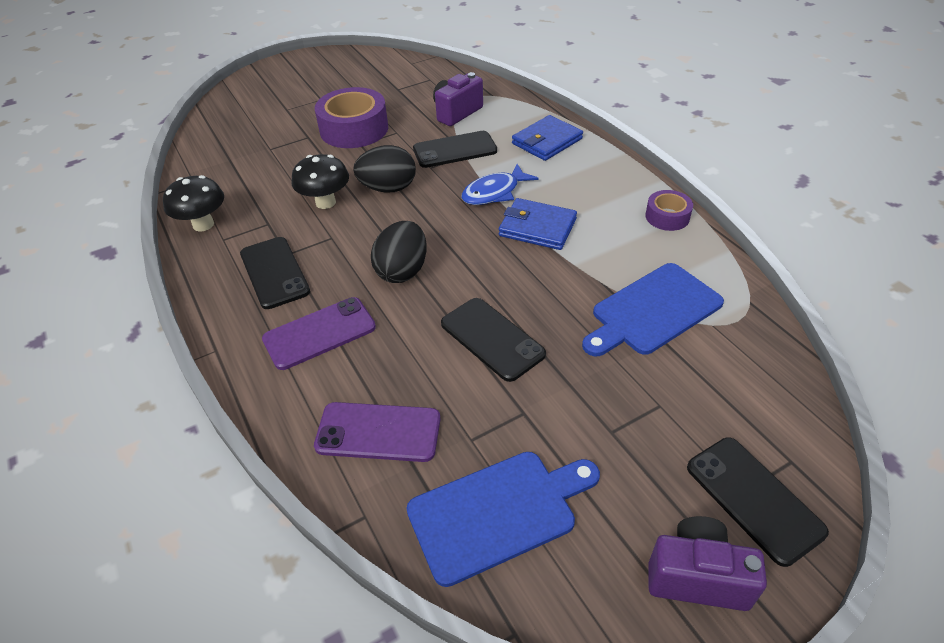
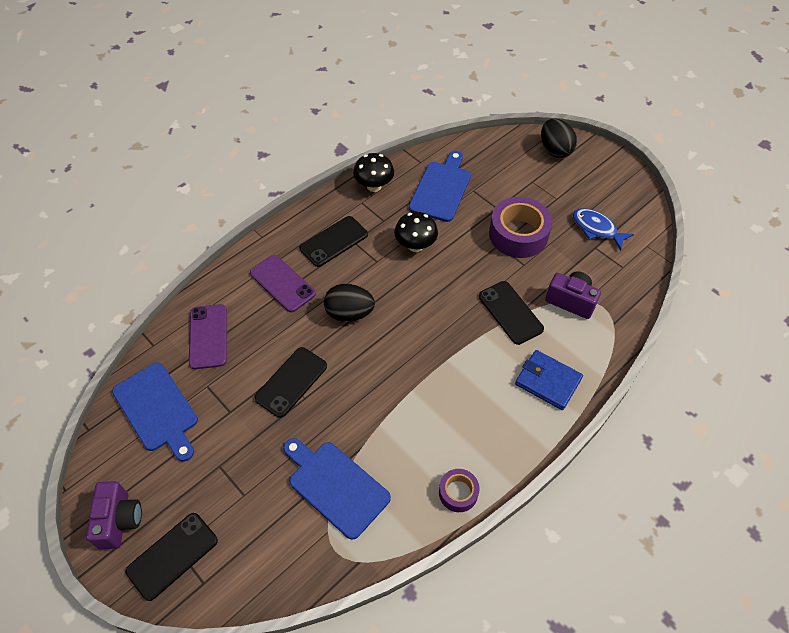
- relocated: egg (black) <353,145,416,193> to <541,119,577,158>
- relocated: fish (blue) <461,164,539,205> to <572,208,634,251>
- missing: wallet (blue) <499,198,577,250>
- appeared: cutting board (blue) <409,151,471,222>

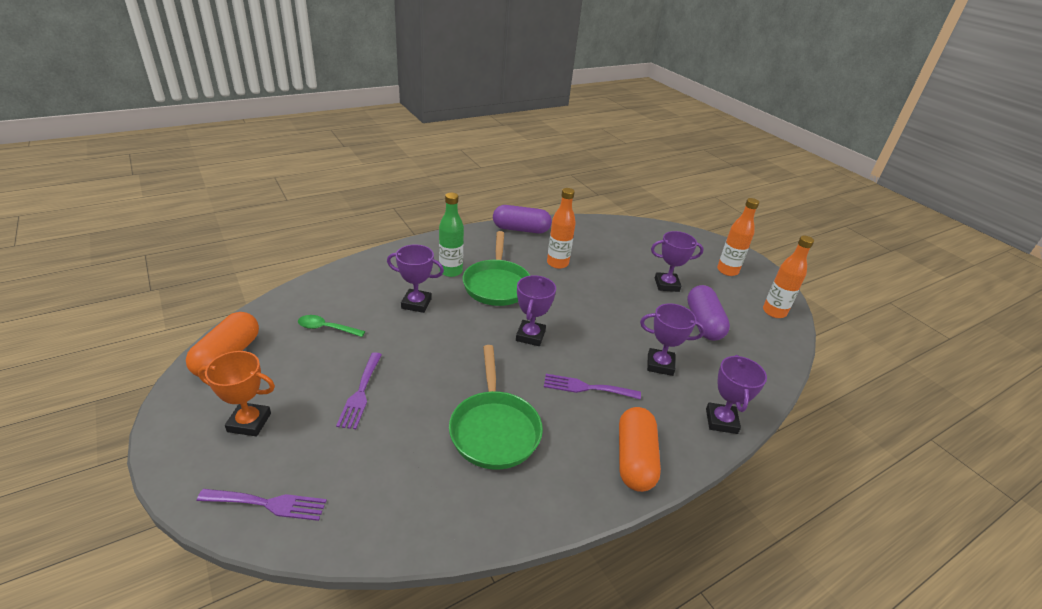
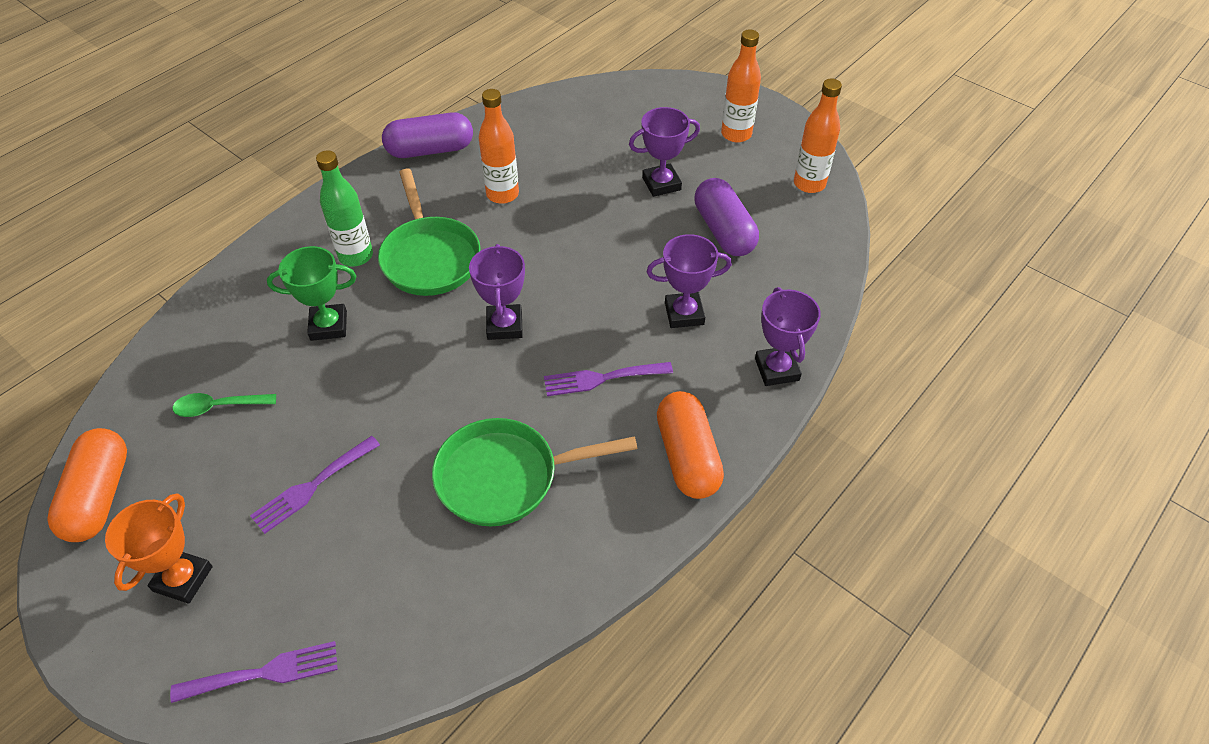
- colour: trophy (purple) <387,245,444,313> to trophy (green) <267,246,356,341>
- spun: pan (green) <449,345,543,470> = <432,418,638,526> 105 degrees clockwise
- spun: trophy (orange) <198,351,275,436> = <105,493,213,604> 60 degrees counterclockwise
- spun: fork (purple) <336,352,382,429> = <250,436,380,534> 60 degrees clockwise

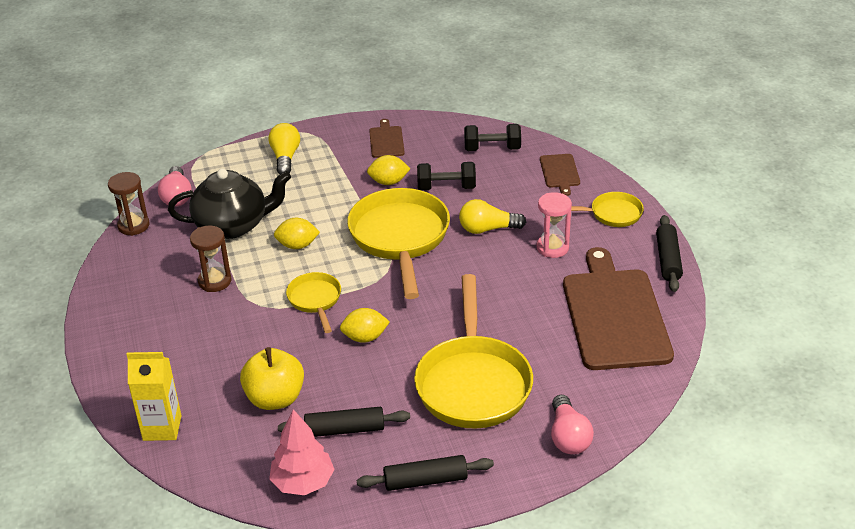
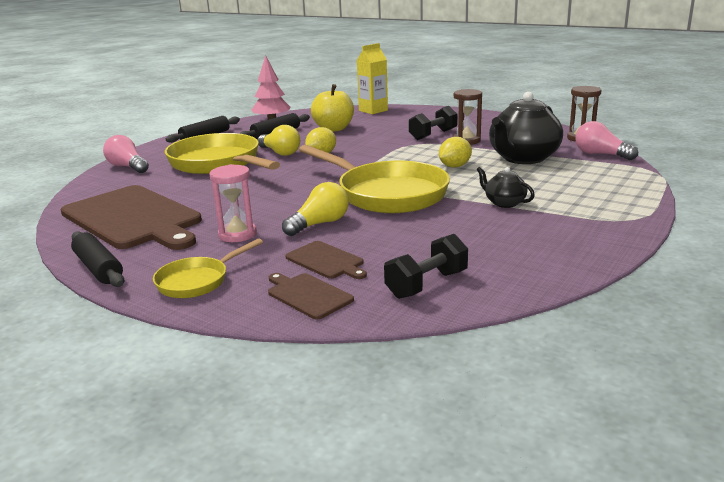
- relocated: cutting board (brown) <369,119,405,158> to <285,241,367,279>
- relocated: light bulb (yellow) <268,123,300,174> to <257,125,300,156>
- missing: lemon (yellow) <367,155,411,185>
- relocated: dumbbell (black) <417,162,476,191> to <409,106,457,140>
- missing: pan (yellow) <286,272,341,333>
- appeared: teapot (black) <476,167,535,208>

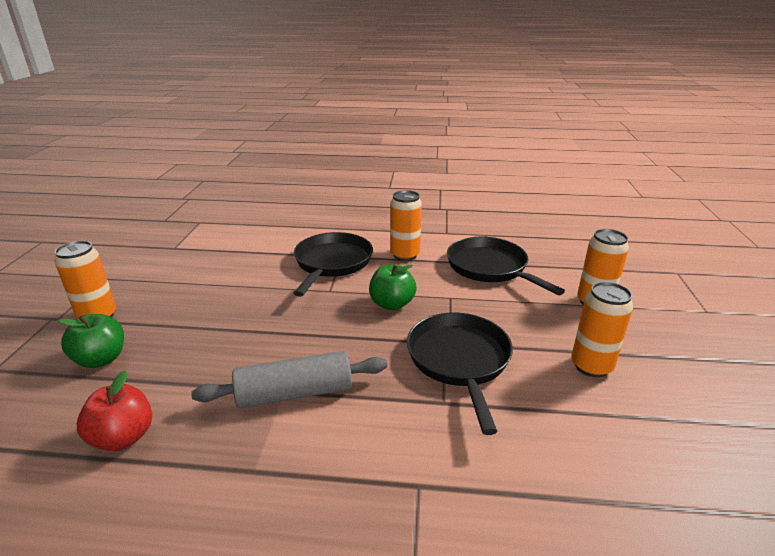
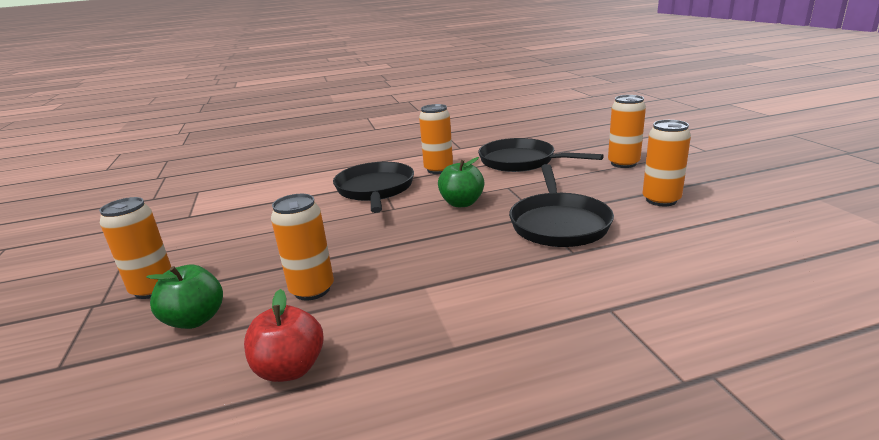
- spun: pan (black) <407,313,513,435> = <509,164,614,247> 150 degrees counterclockwise
- missing: rolling pin (grey) <191,351,387,408>
- appeared: can (orange) <271,194,334,300>

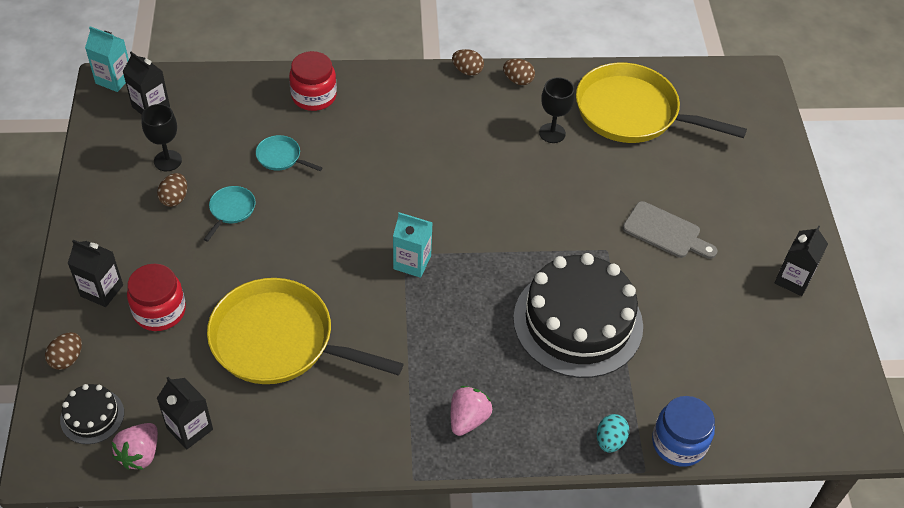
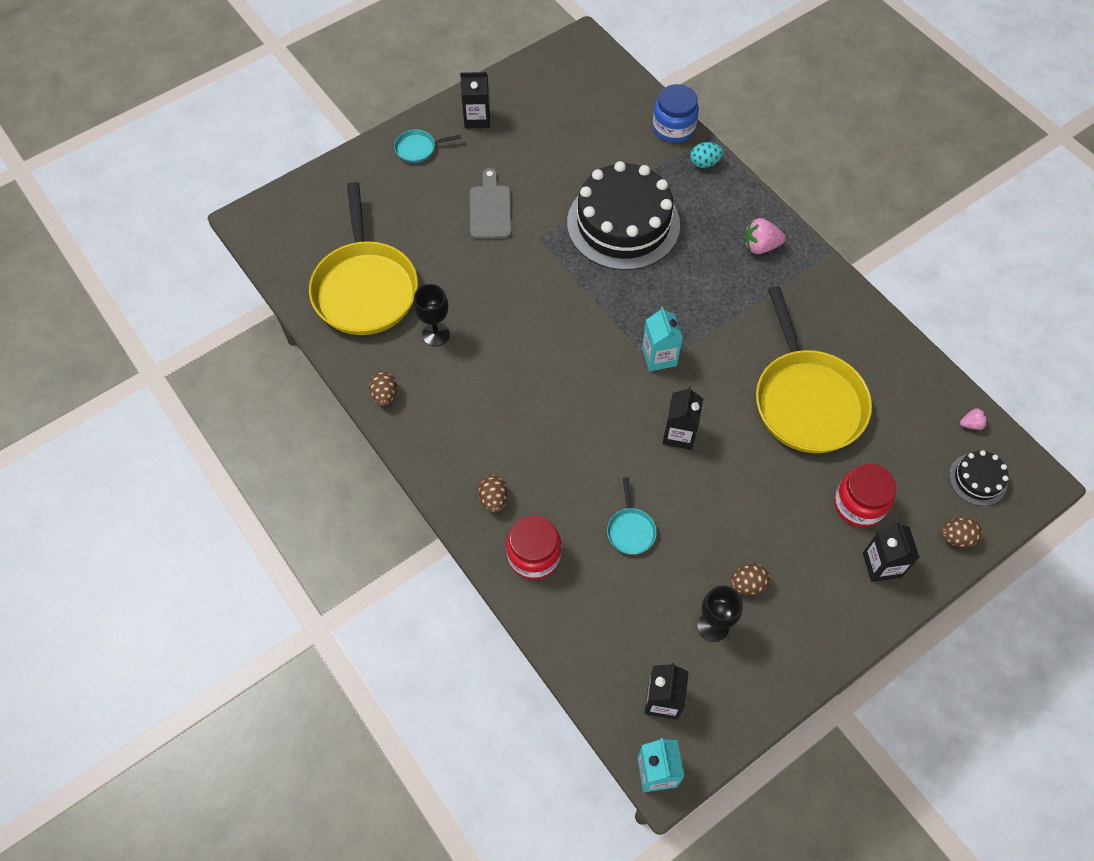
- relocated: egg (brown) <452,49,484,76> to <478,475,508,512>
- relocated: pan (turquoise) <203,186,256,242> to <394,129,461,163>
- relocated: carton (black) <157,377,213,450> to <663,386,703,450>
- size: strawberry (pink) <112,423,158,470> = <960,408,987,430> x0.57

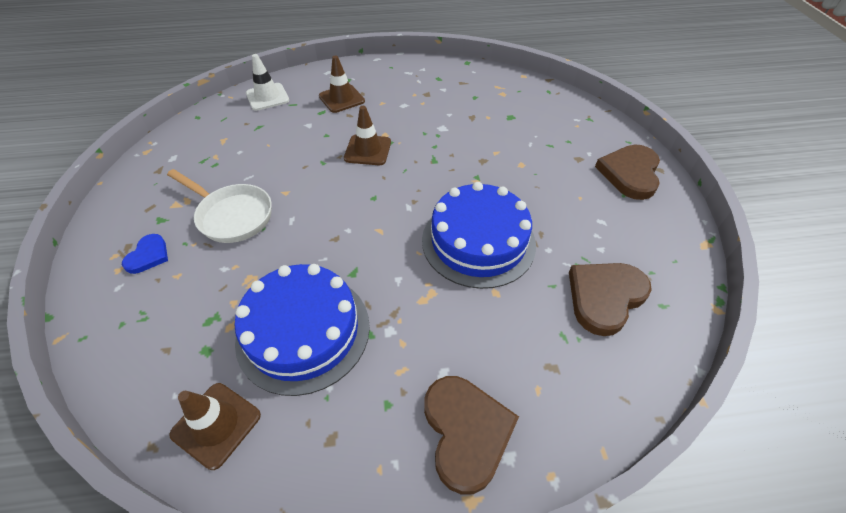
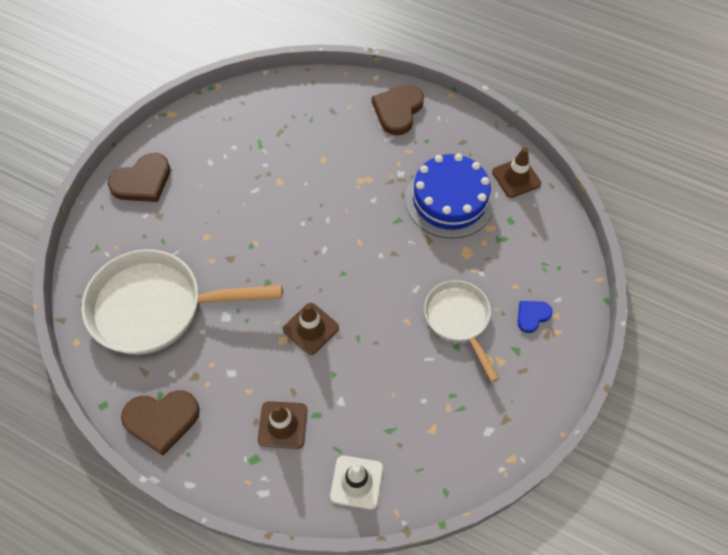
- missing: cake (blue) <422,182,536,289>
- relocated: heart (brown) <569,263,652,336> to <121,390,200,456>
- appeared: pan (white) <81,249,283,355>

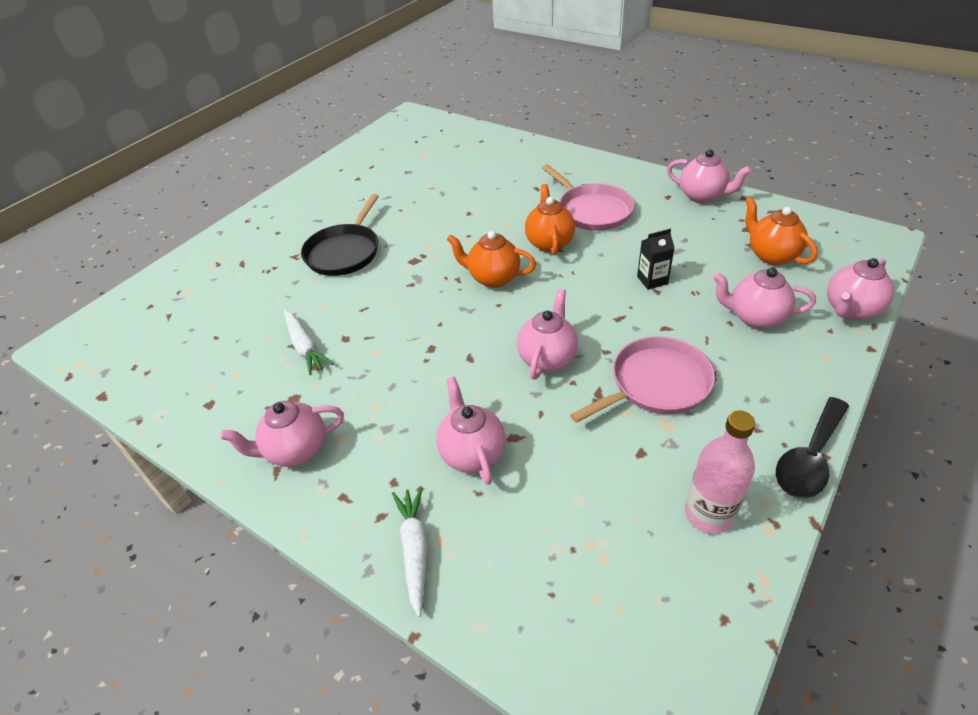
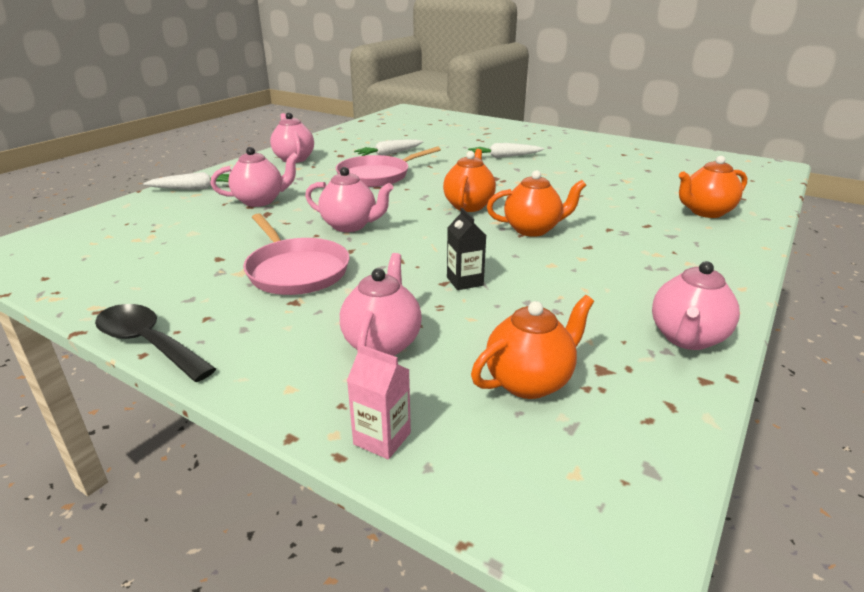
- relocated: pan (pink) <542,165,635,231> to <336,146,441,187>
- exchanged: pan (black) <301,194,379,276> to carrot (white) <468,143,544,158>
- exchanged: teapot (pink) <827,258,895,320> to carton (pink) <347,344,411,459>
- missing: bottle (pink) <685,410,755,534>
- appeared: teapot (orange) <679,156,747,218>

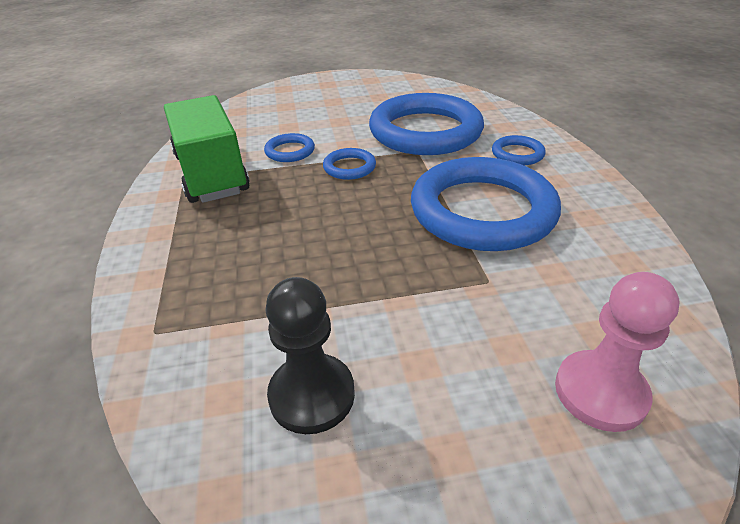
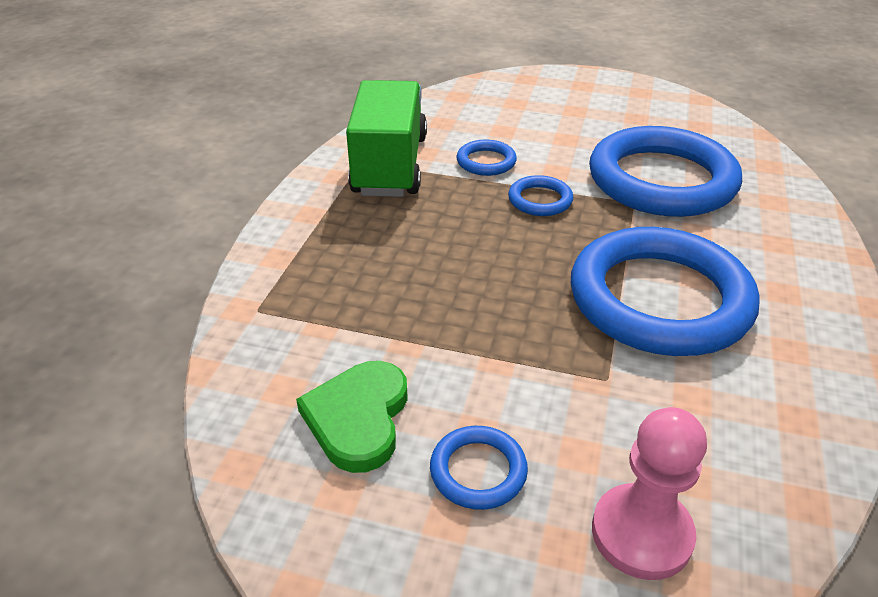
- relocated: ring (blue) <492,135,546,165> to <430,426,528,510>
- exchanged: pawn (black) <265,277,355,434> to heart (green) <296,361,408,473>

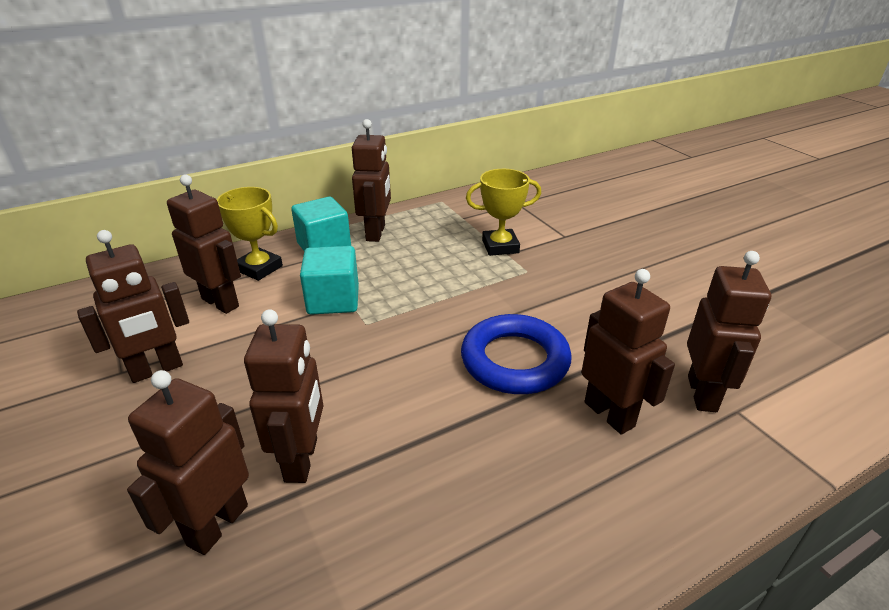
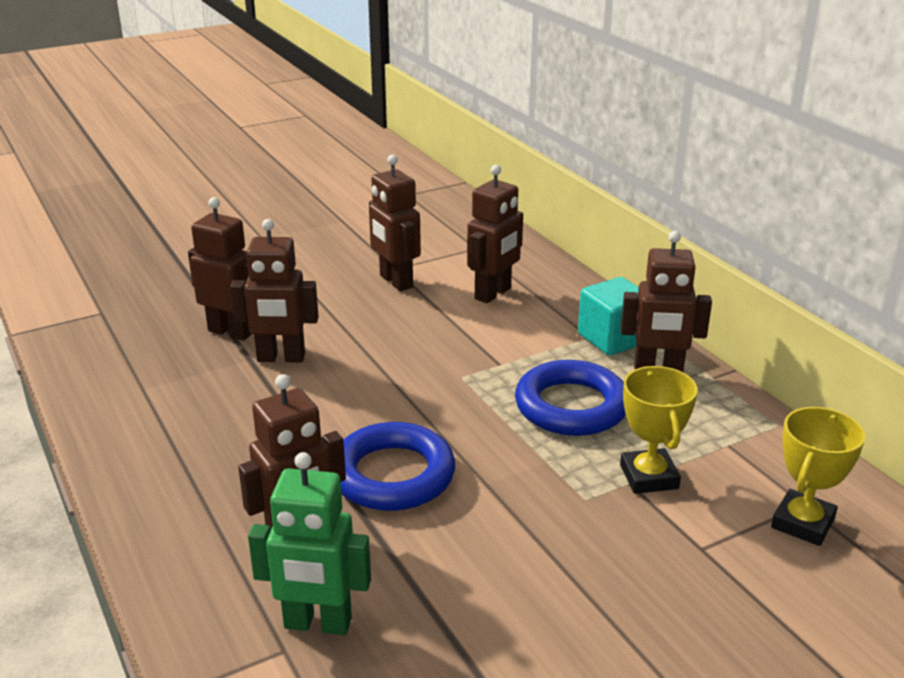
- relocated: trophy (yellow) <217,187,283,281> to <771,407,866,546>
- missing: cube (turquoise) <300,246,359,315>
- colour: robot (brown) <687,251,771,412> to robot (green) <248,452,371,635>
- appeared: ring (blue) <515,360,626,436>

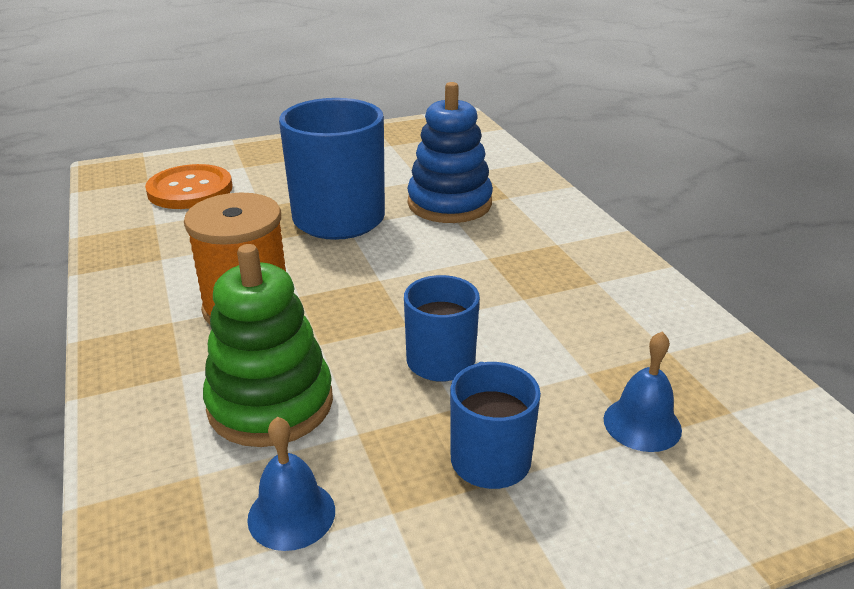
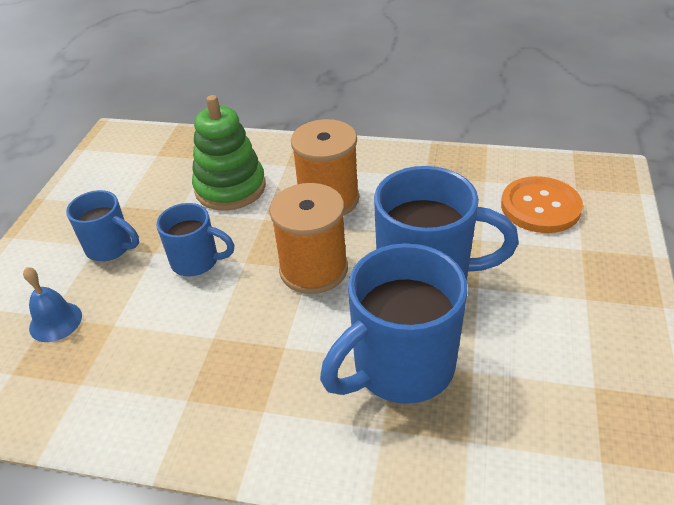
- exchanged: stacking toy (blue) <407,82,493,223> to mug (blue) <320,243,467,404>
- missing: bell (blue) <247,417,335,551>
- appeared: spool (orange) <270,183,348,294>

